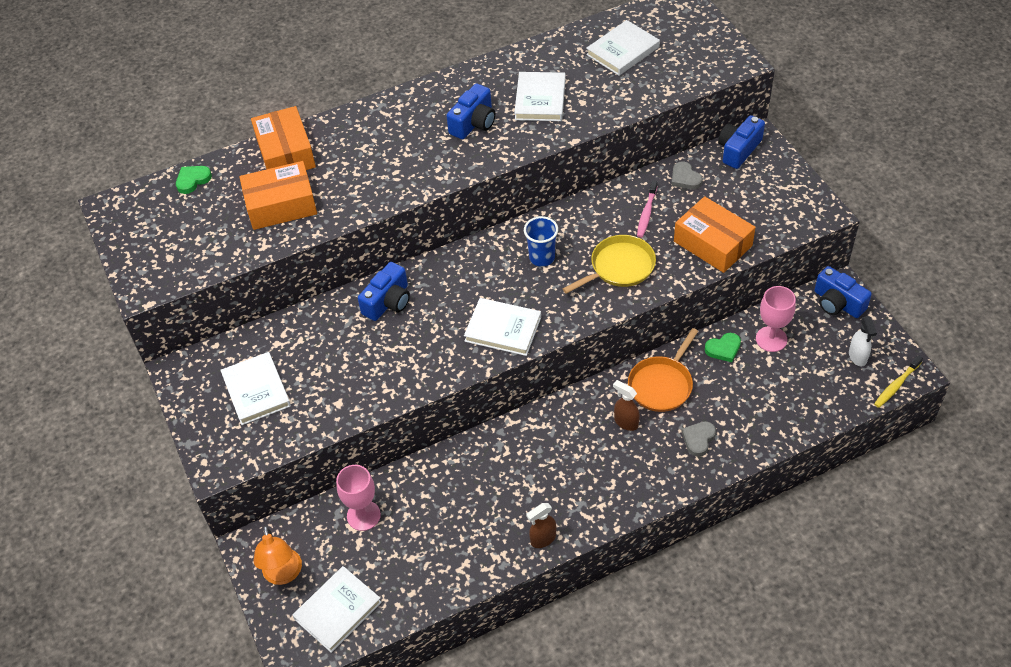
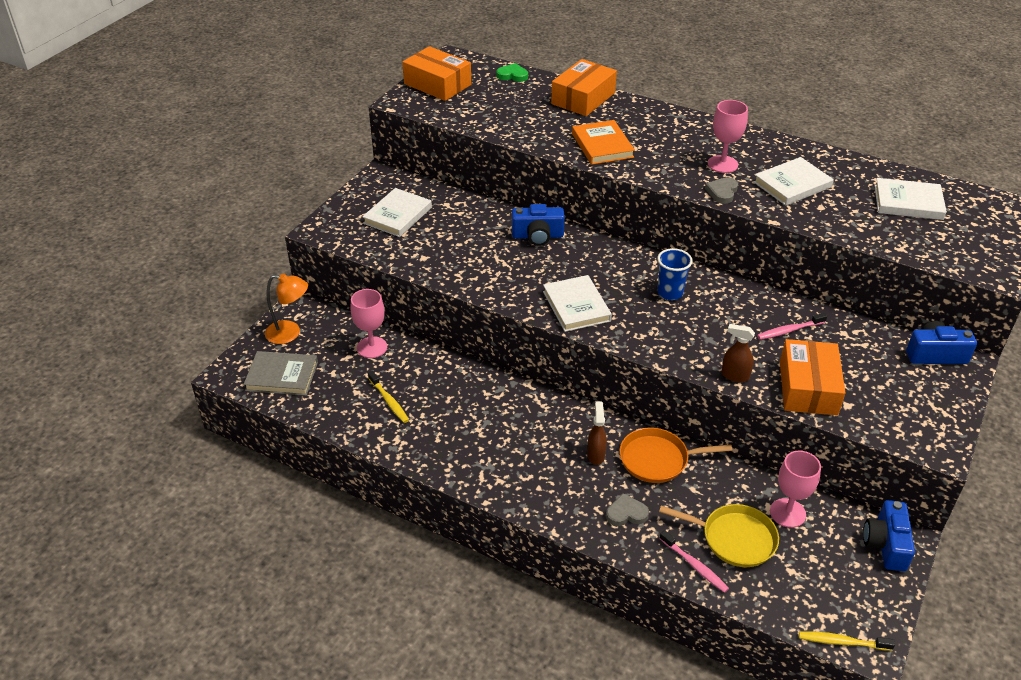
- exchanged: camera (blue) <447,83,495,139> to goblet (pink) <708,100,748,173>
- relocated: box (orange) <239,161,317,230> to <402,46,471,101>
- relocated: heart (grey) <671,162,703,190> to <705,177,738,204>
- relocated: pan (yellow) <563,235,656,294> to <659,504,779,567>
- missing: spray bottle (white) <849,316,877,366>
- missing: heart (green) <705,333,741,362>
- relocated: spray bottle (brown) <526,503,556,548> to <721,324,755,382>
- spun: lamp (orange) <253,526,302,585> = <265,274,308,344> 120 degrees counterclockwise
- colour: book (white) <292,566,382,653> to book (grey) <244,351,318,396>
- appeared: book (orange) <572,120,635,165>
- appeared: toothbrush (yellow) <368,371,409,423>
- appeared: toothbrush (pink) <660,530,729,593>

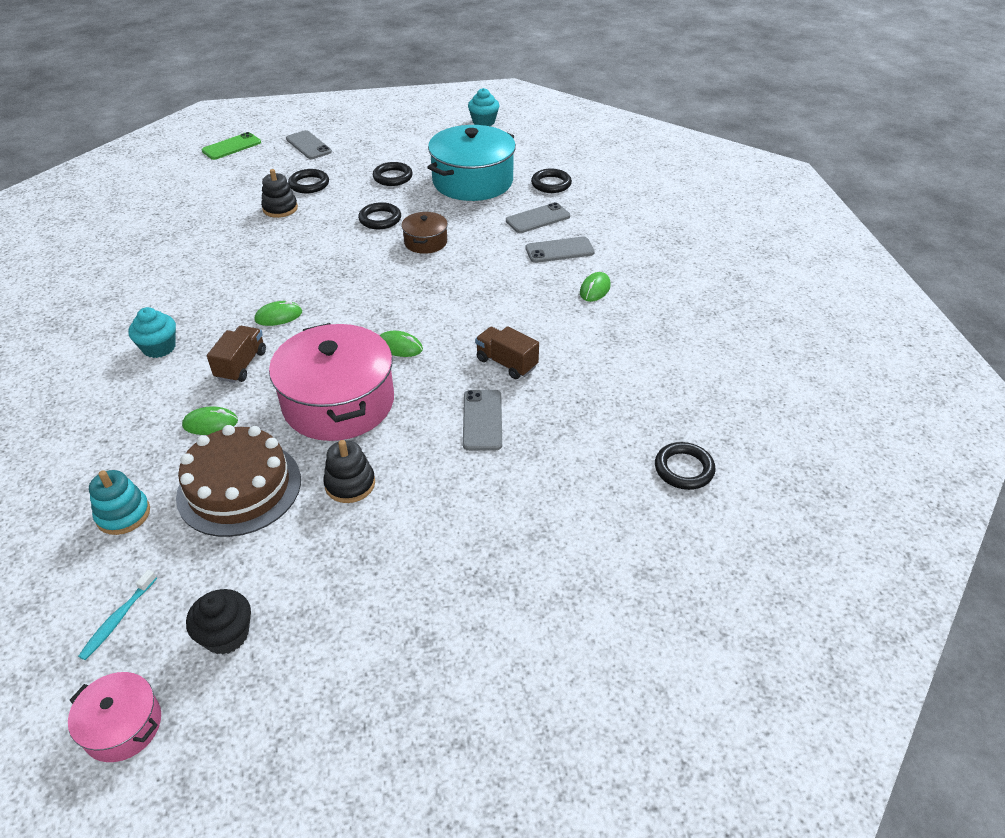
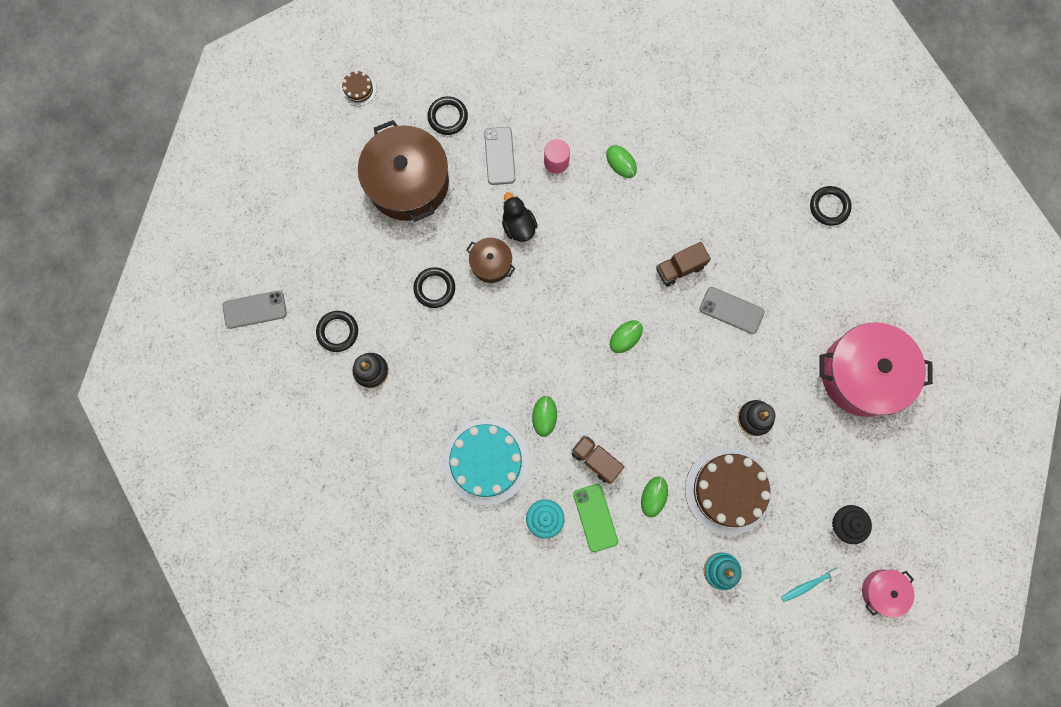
- missing: cupcake (turquoise) <468,88,499,126>
- colour: pot (turquoise) <427,125,516,201> to pot (brown) <358,120,449,222>
- relocated: phone (green) <202,132,261,160> to <573,484,618,552>
- missing: ring (black) <373,162,413,186>
- exchanged: phone (grey) <526,237,595,263> to cylinder (pink) <544,139,570,174>
- relocated: pot (pink) <269,323,394,441> to <819,322,933,417>
- spun: toothbrush (turquoise) <78,570,157,660> = <781,568,842,602> 105 degrees clockwise
- appeared: cake (brown) <341,71,377,106>
- appeared: duck (black) <502,192,538,242>
- appeared: cake (turquoise) <444,419,530,505>

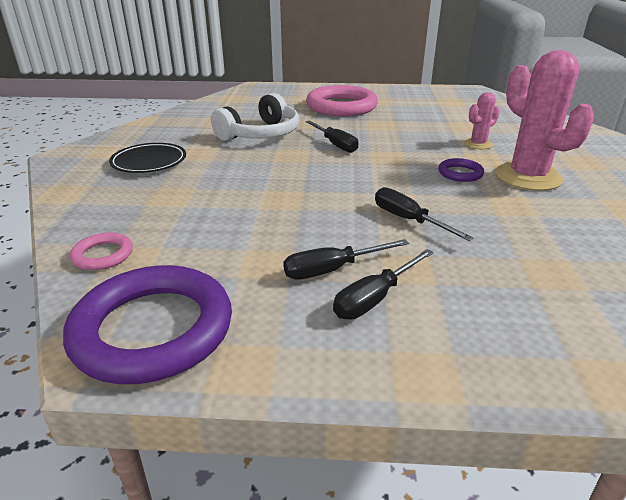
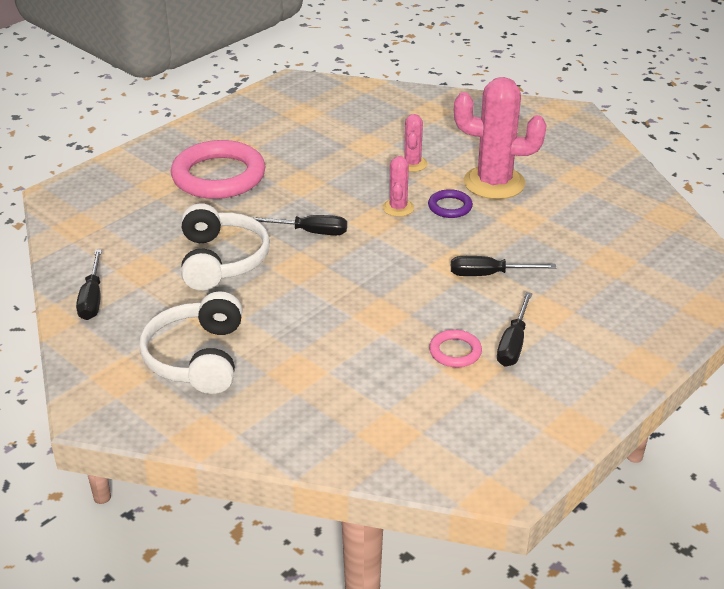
- exchanged: plate (black) <109,143,186,173> to headphones (white) <139,291,242,394>
- relocated: ring (pink) <70,232,133,270> to <429,329,482,367>
- relocated: screwdriver (black) <333,249,434,319> to <76,249,102,320>
- missing: ring (purple) <63,265,232,384>
- appeared: cactus (pink) <383,156,414,217>

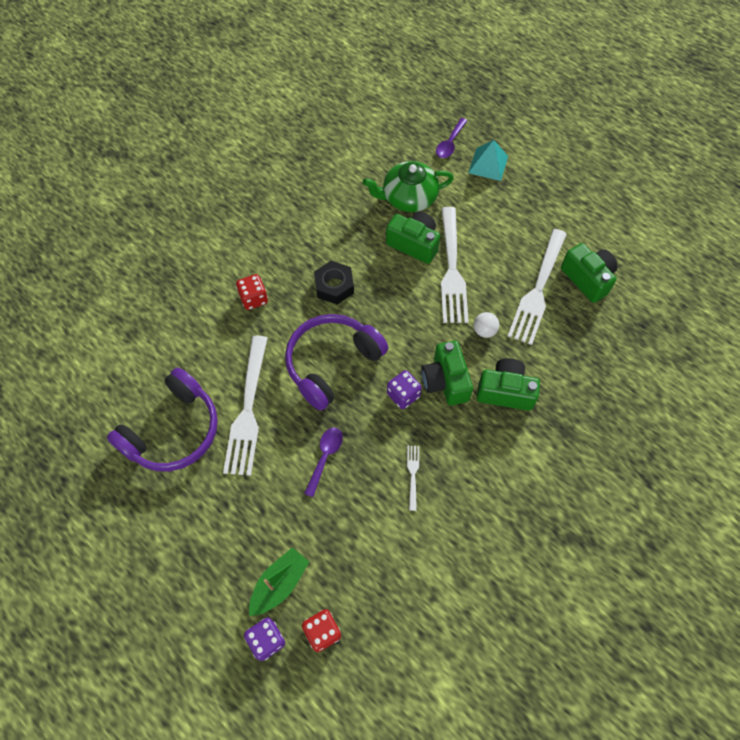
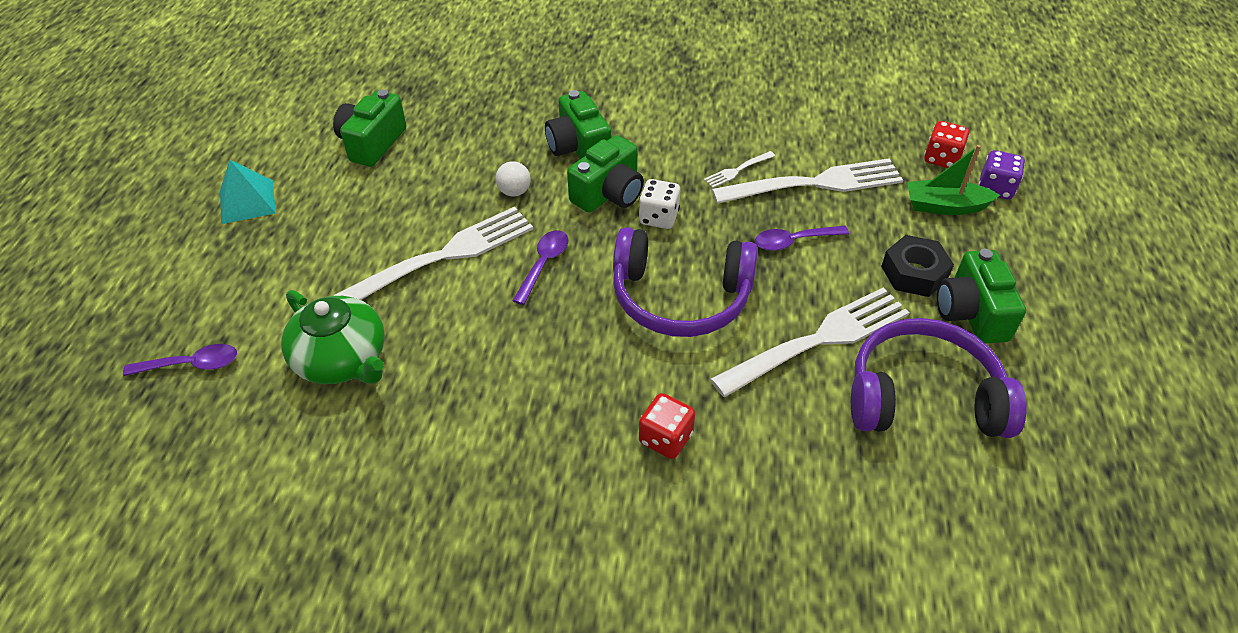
- relocated: pyramid (turquoise) <468,140,508,181> to <220,160,276,224>
- relocated: camera (green) <386,212,440,264> to <937,249,1026,344>
- relocated: fork (white) <508,229,567,345> to <712,158,903,204>
- relocated: nut (black) <314,261,354,304> to <881,235,954,297>
- colour: dice (purple) <387,370,422,409> to dice (white) <638,179,680,229>
- appeared: spoon (purple) <512,230,568,305>

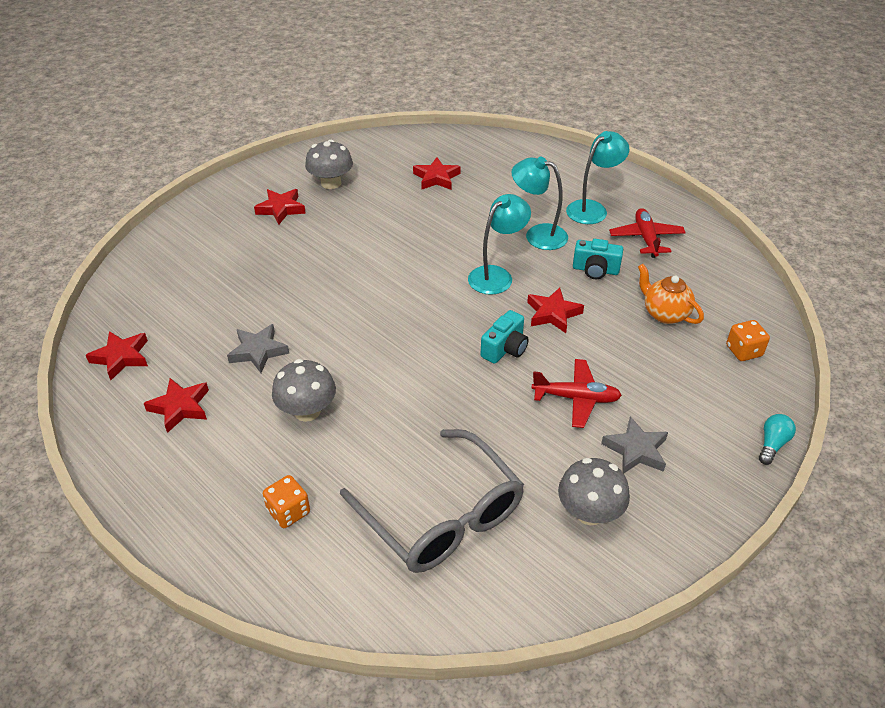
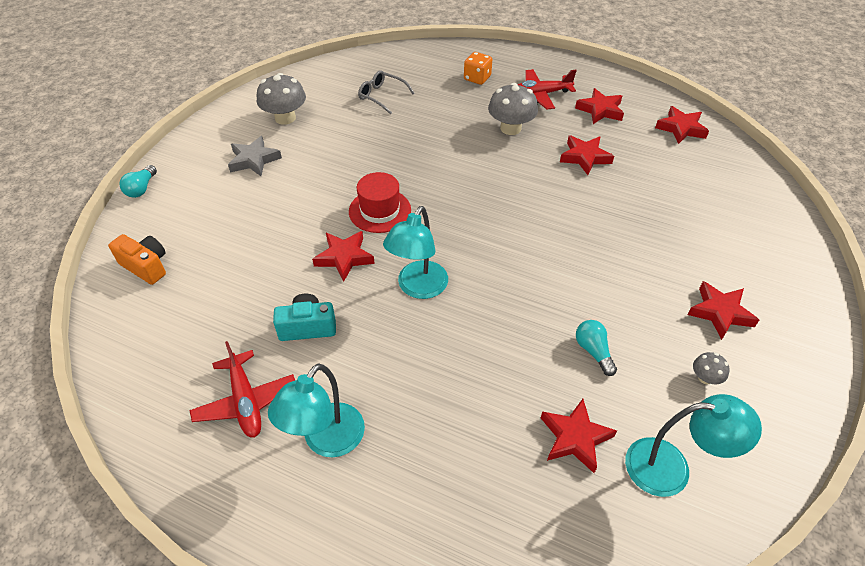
- size: mushroom (grey) <305,140,353,189> = <693,352,729,384> x0.50
- relocated: lamp (turquoise) <511,157,568,250> to <625,394,762,497>
- missing: teapot (orange) <638,264,704,324>
- exchanged: camera (turquoise) <481,310,529,364> to hat (red) <349,172,411,233>
- exchanged: dice (orange) <726,320,770,361> to camera (orange) <108,234,166,285>
- colour: star (grey) <227,324,289,373> to star (red) <560,135,614,175>
- relocated: plane (red) <531,359,622,428> to <518,69,577,110>
- size: glasses (grey) <340,429,524,573> = <358,70,414,114> x0.46
- appeared: light bulb (turquoise) <576,320,617,376>

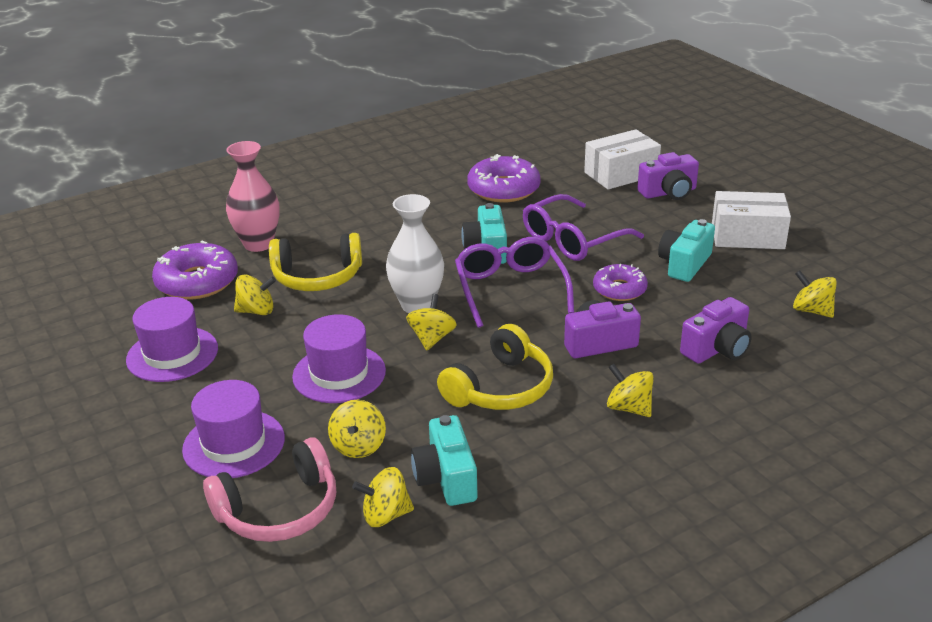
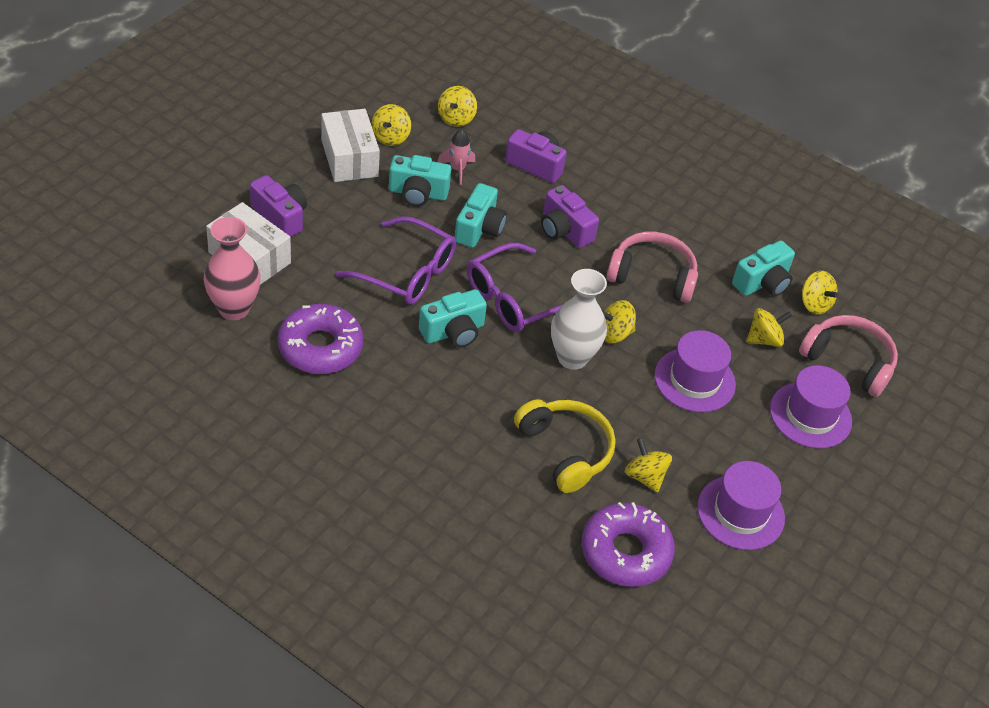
- relocated: vase (pink) <226,141,280,252> to <204,217,261,320>
- exchanged: donut (purple) <593,264,648,301> to camera (turquoise) <455,183,507,248>
- colour: headphones (yellow) <437,324,553,410> to headphones (pink) <607,232,698,303>
- relocated: spinning top (yellow) <607,363,654,417> to <371,104,411,146>
- appeared: rocket (pink) <438,129,475,185>

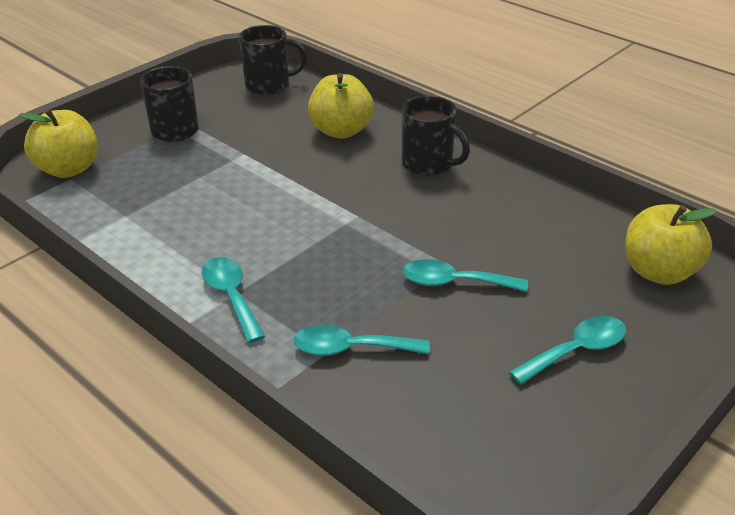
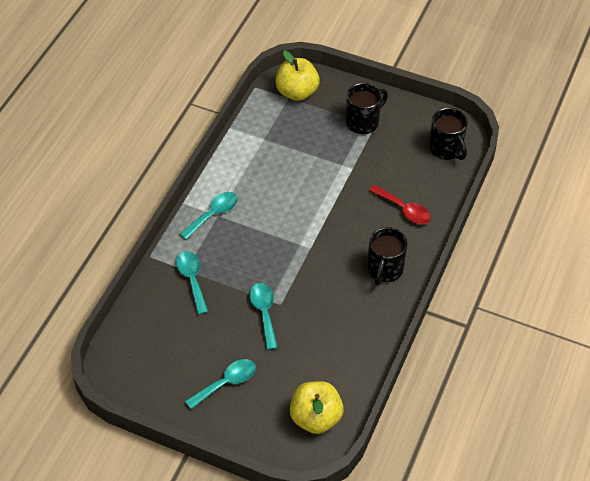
- exchanged: apple (yellow) <308,73,374,139> to spoon (red) <369,185,431,224>
- spun: spoon (turquoise) <509,316,626,385> = <185,359,256,409> 75 degrees counterclockwise

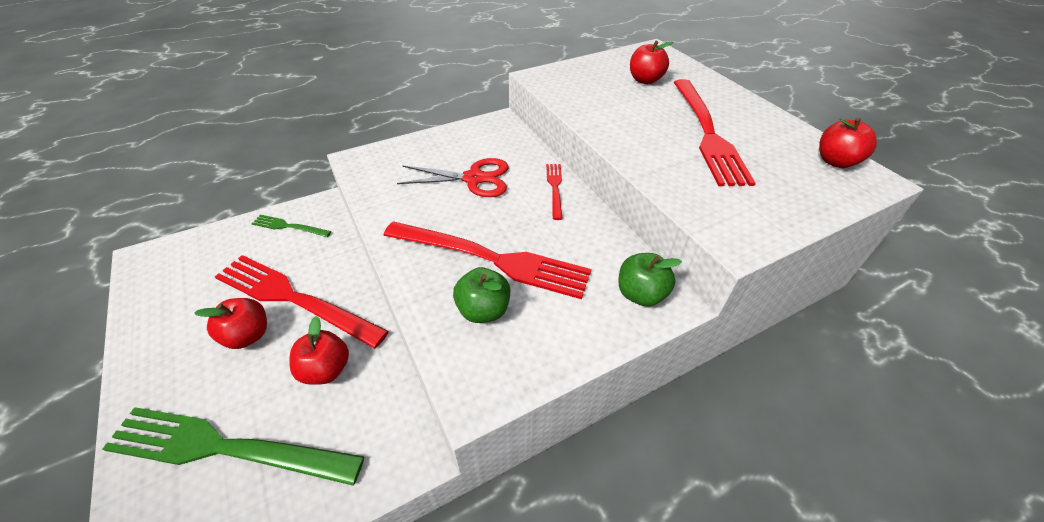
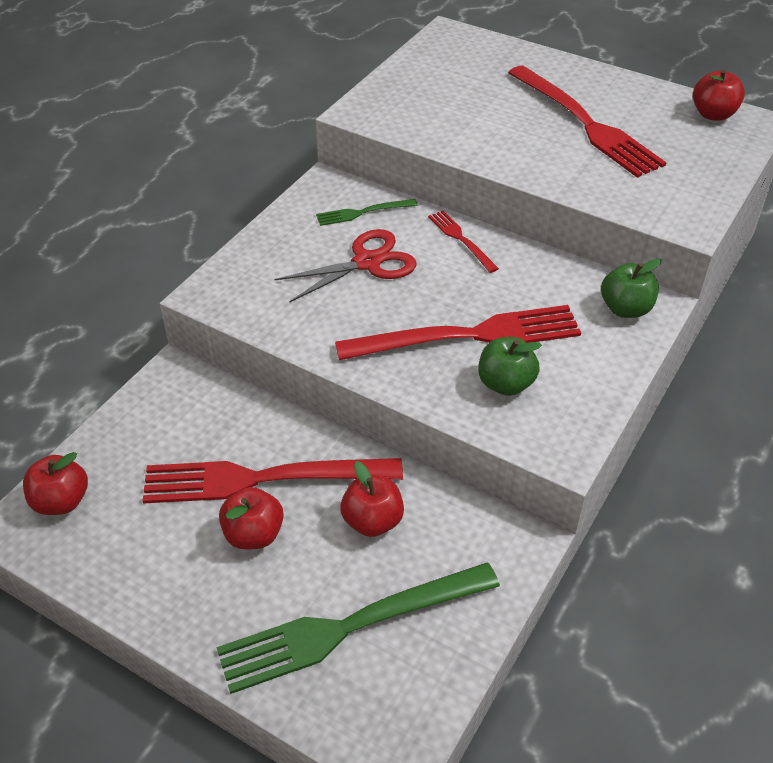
- relocated: apple (red) <630,41,673,84> to <23,452,88,515>
- relocated: fork (green) <251,215,331,237> to <316,199,418,226>

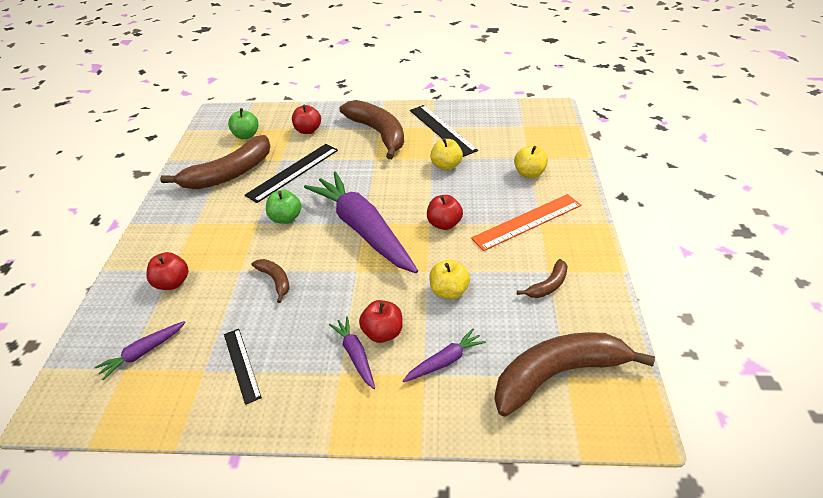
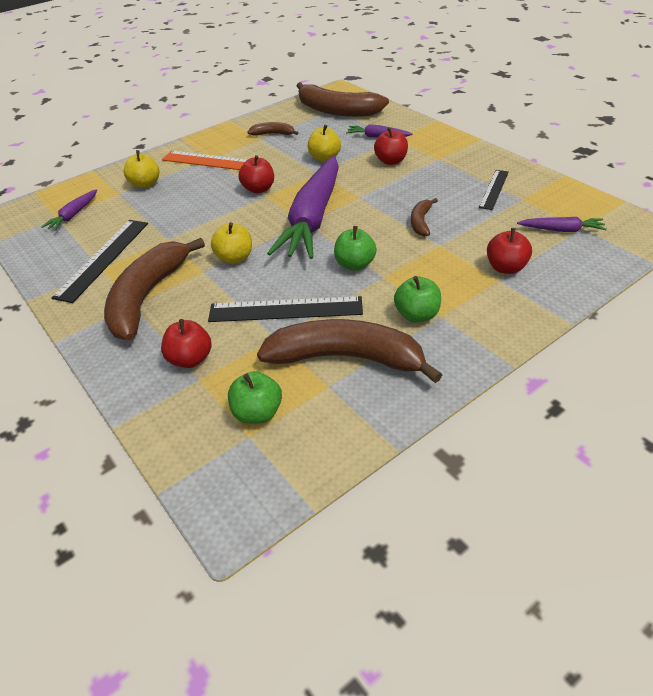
- relocated: apple (yellow) <430,138,463,171> to <211,222,252,264>
- relocated: carrot (purple) <329,316,375,389> to <41,189,97,231>
- appeared: apple (green) <394,276,441,322>

